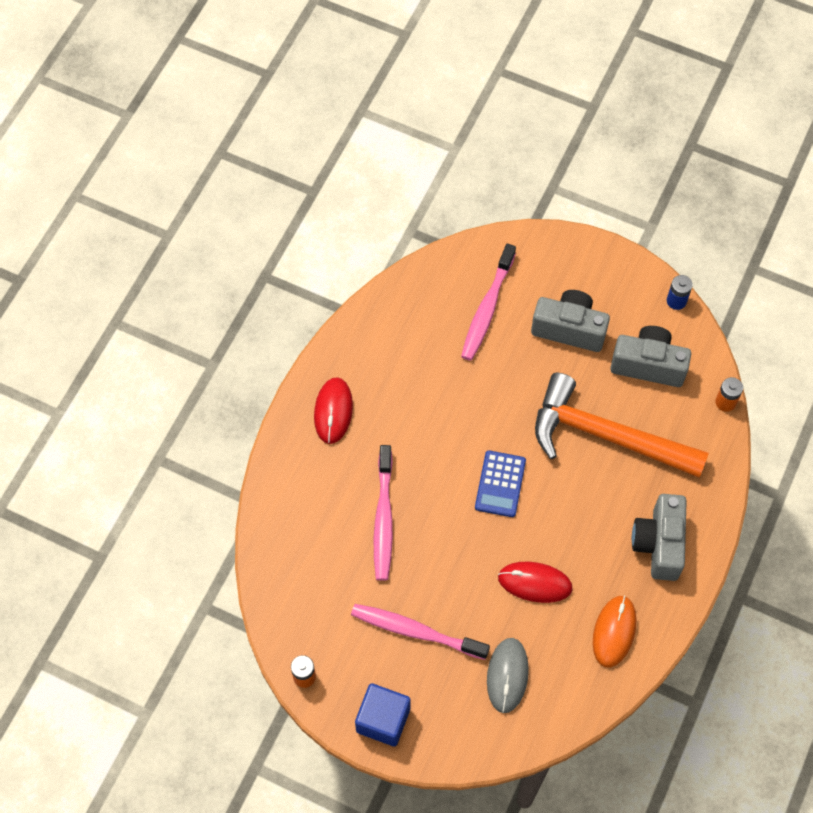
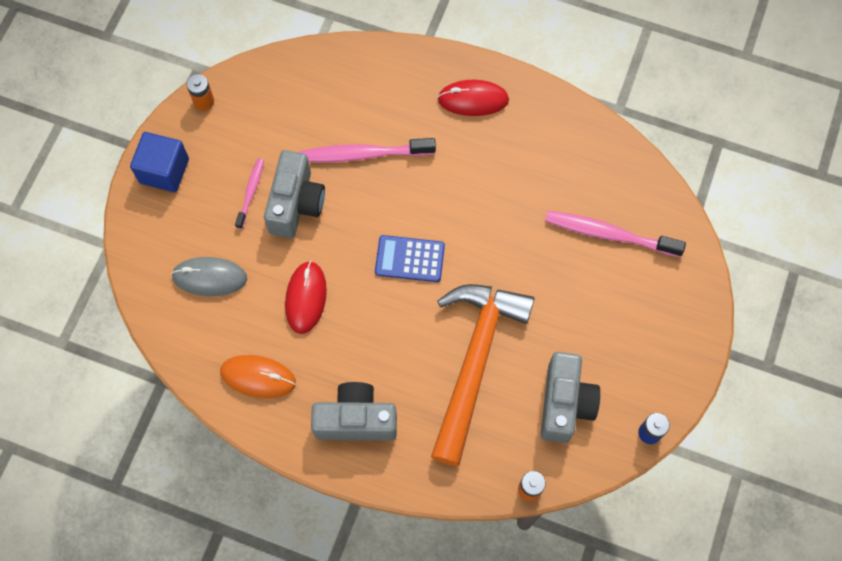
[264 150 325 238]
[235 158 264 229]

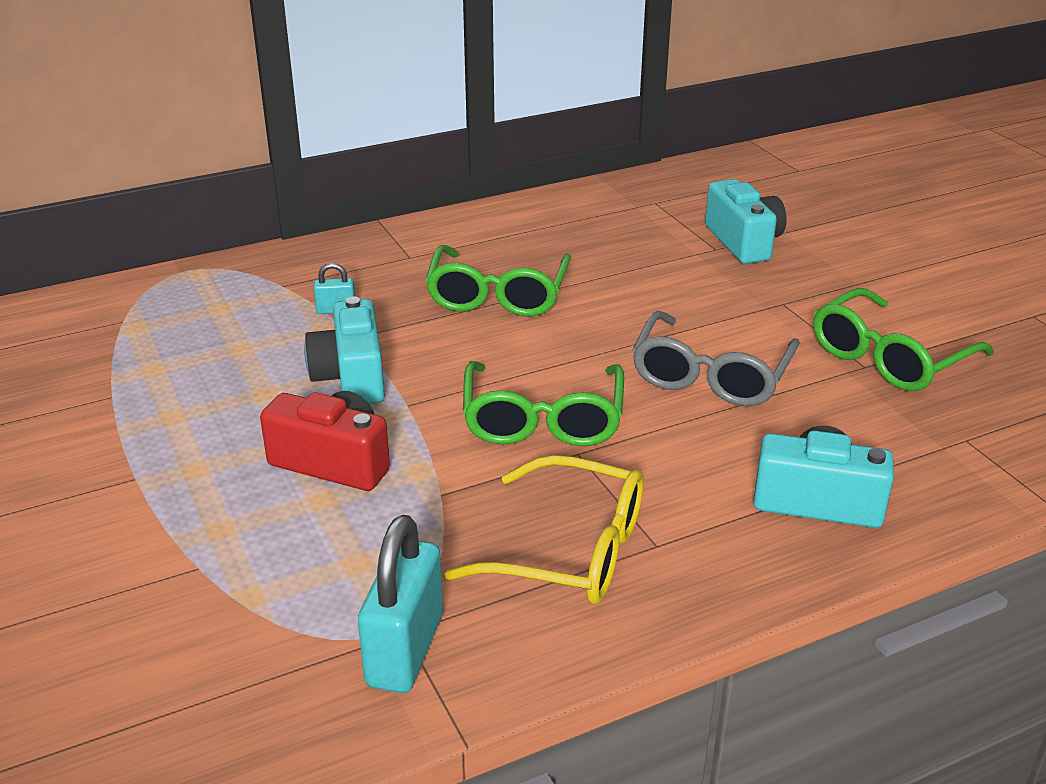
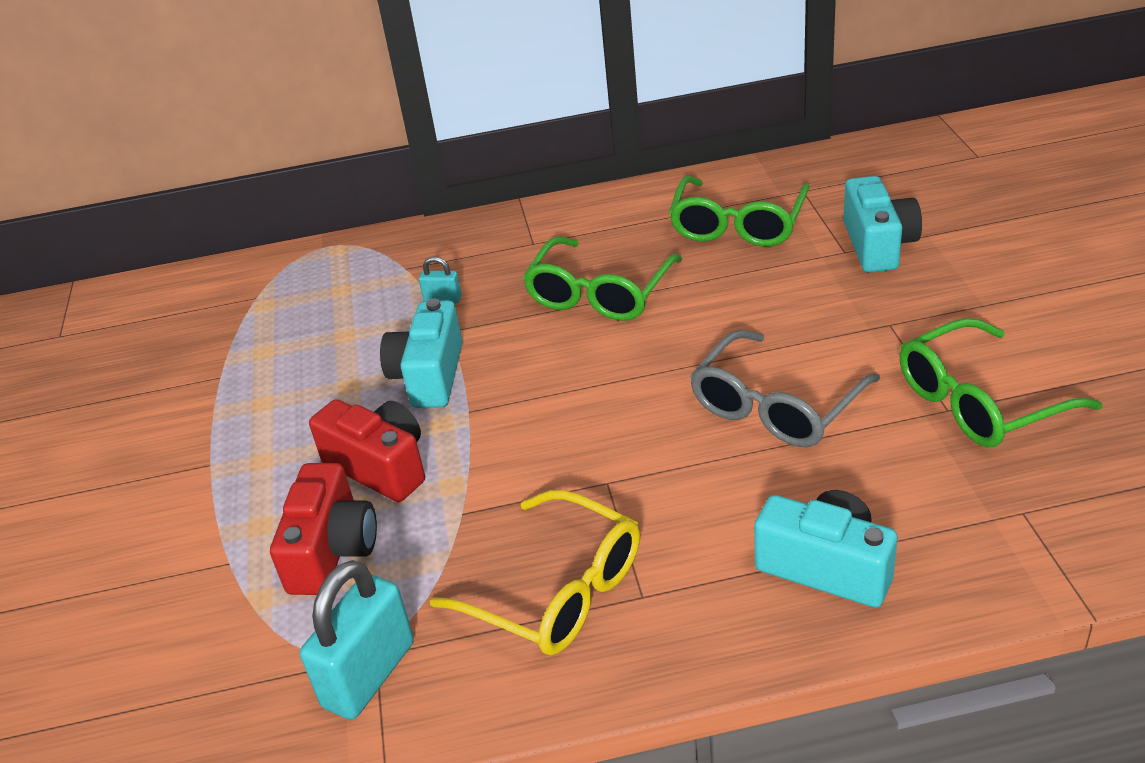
[270 463 377 595]
[669 176 810 247]

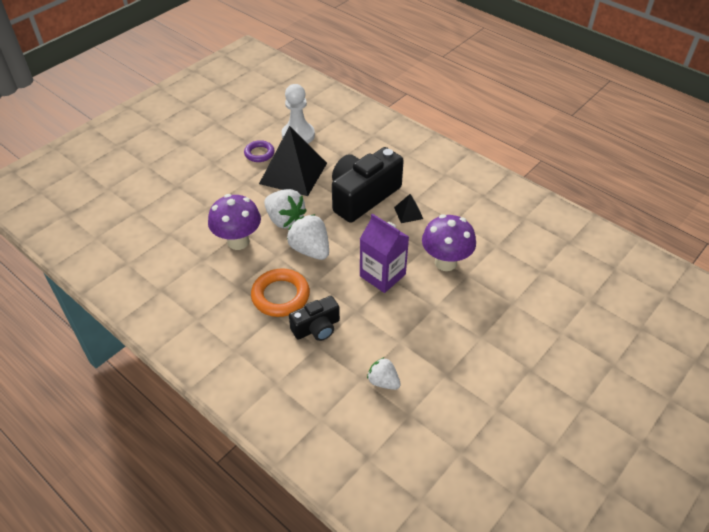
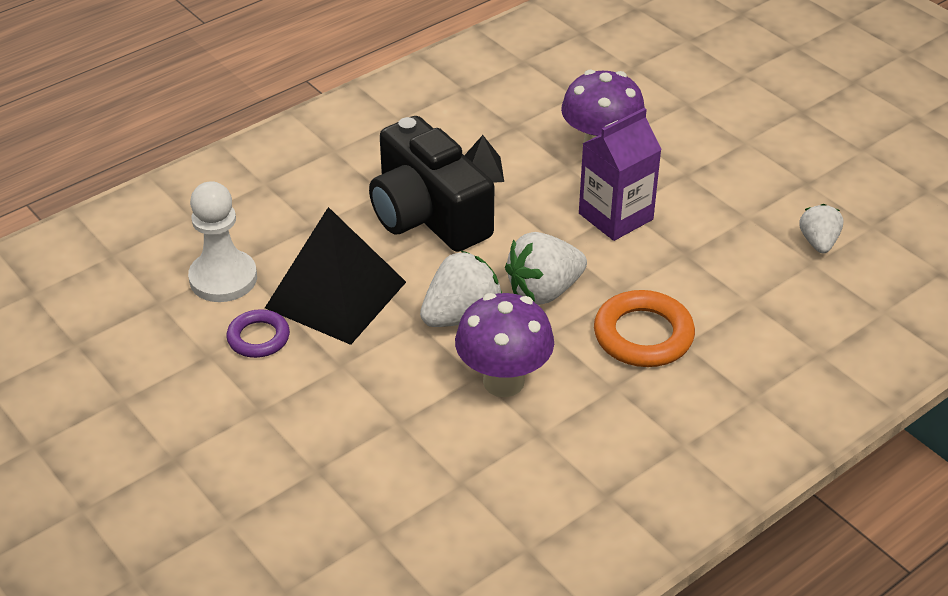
[289 296 340 341] (first image)
[799 204 843 253]

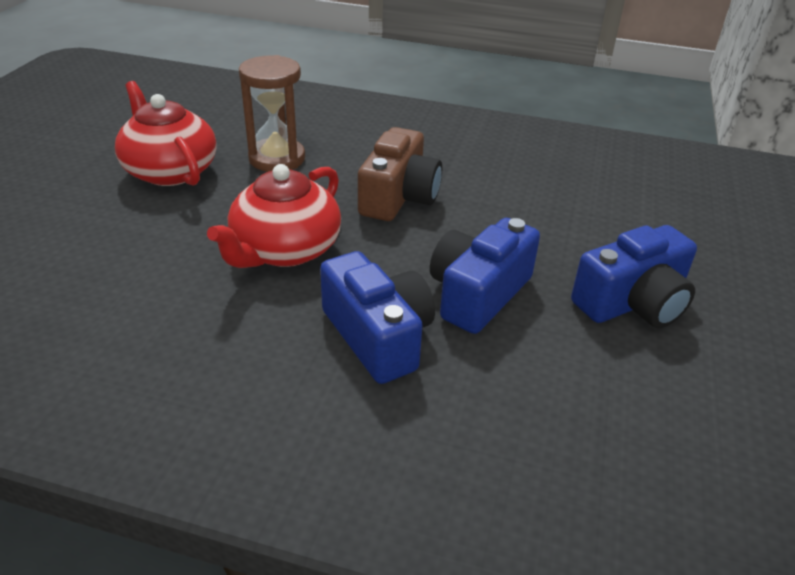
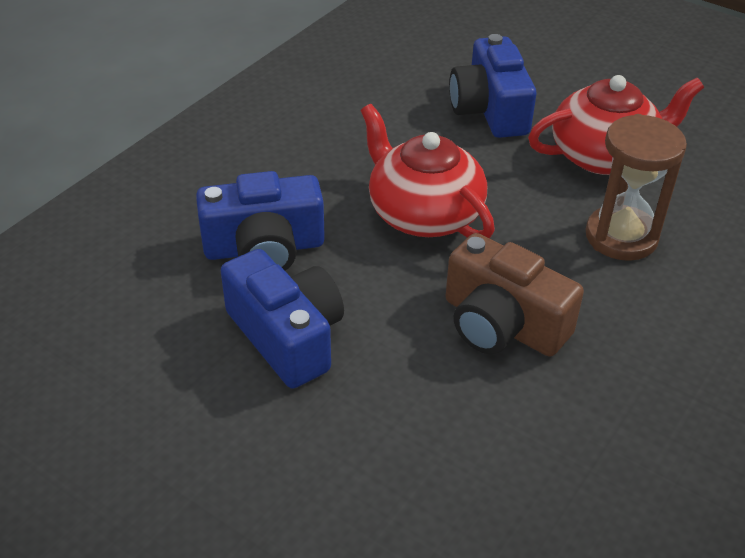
[449 34 536 138]

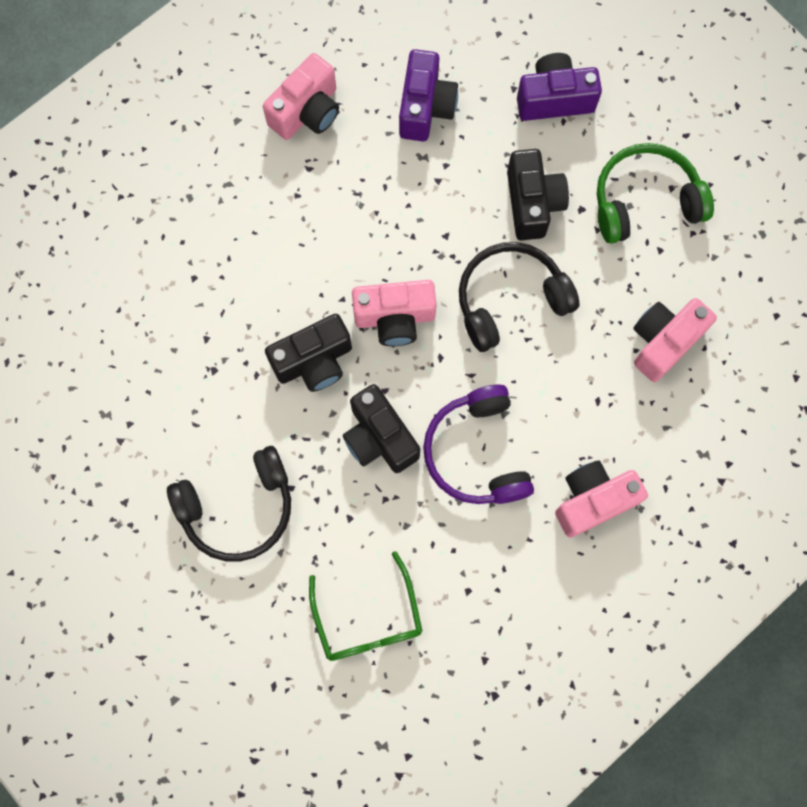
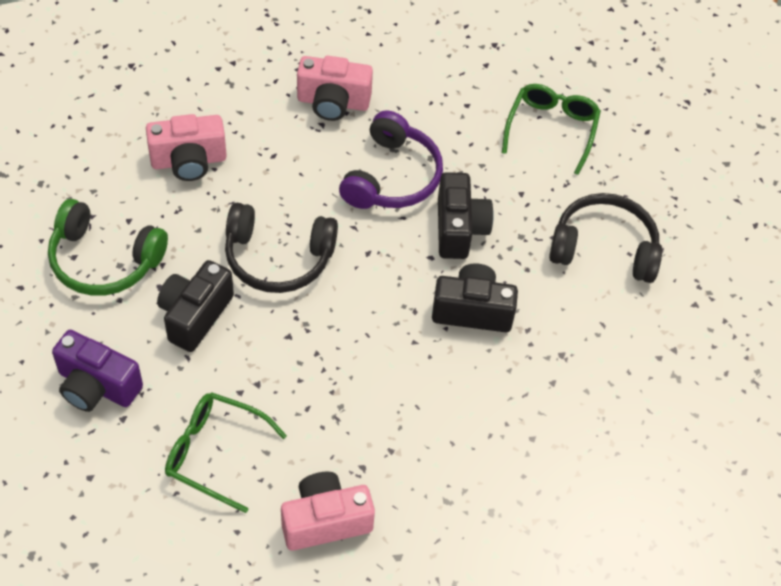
[352 280 437 346] (first image)
[165 392 287 513]

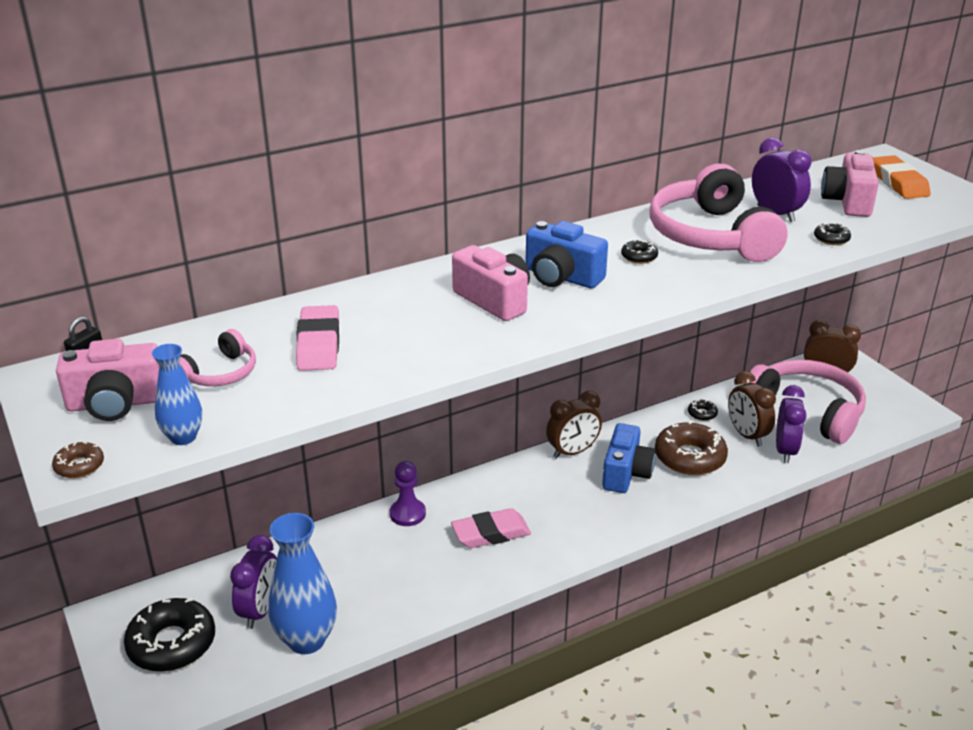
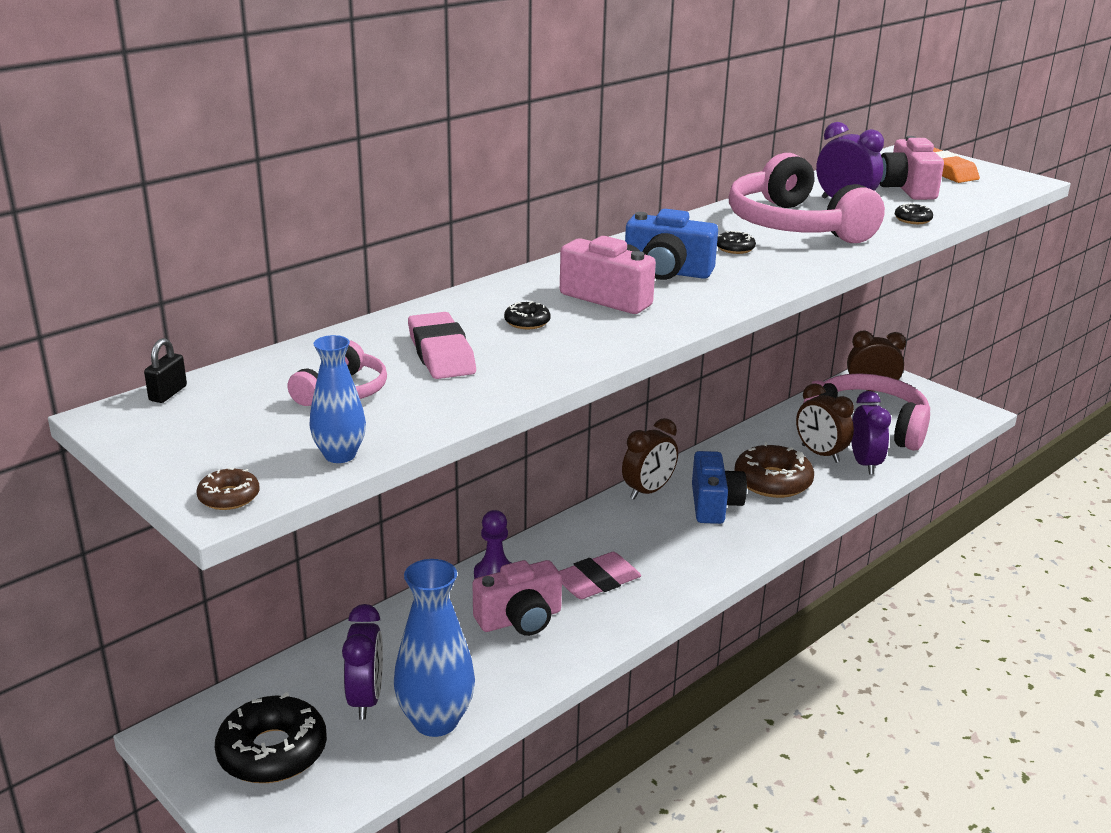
[472 560 562 636]
[504 301 551 329]

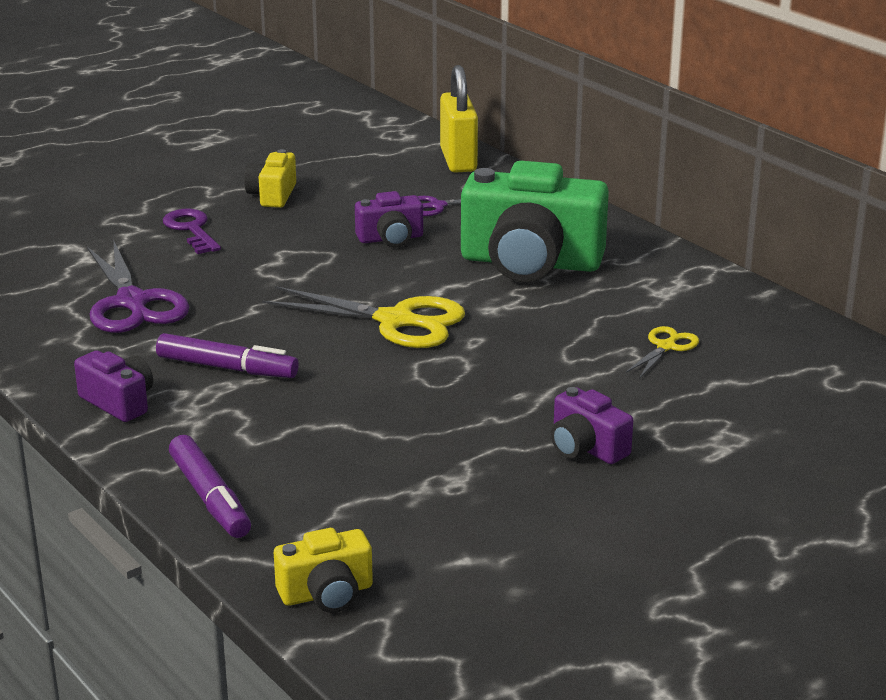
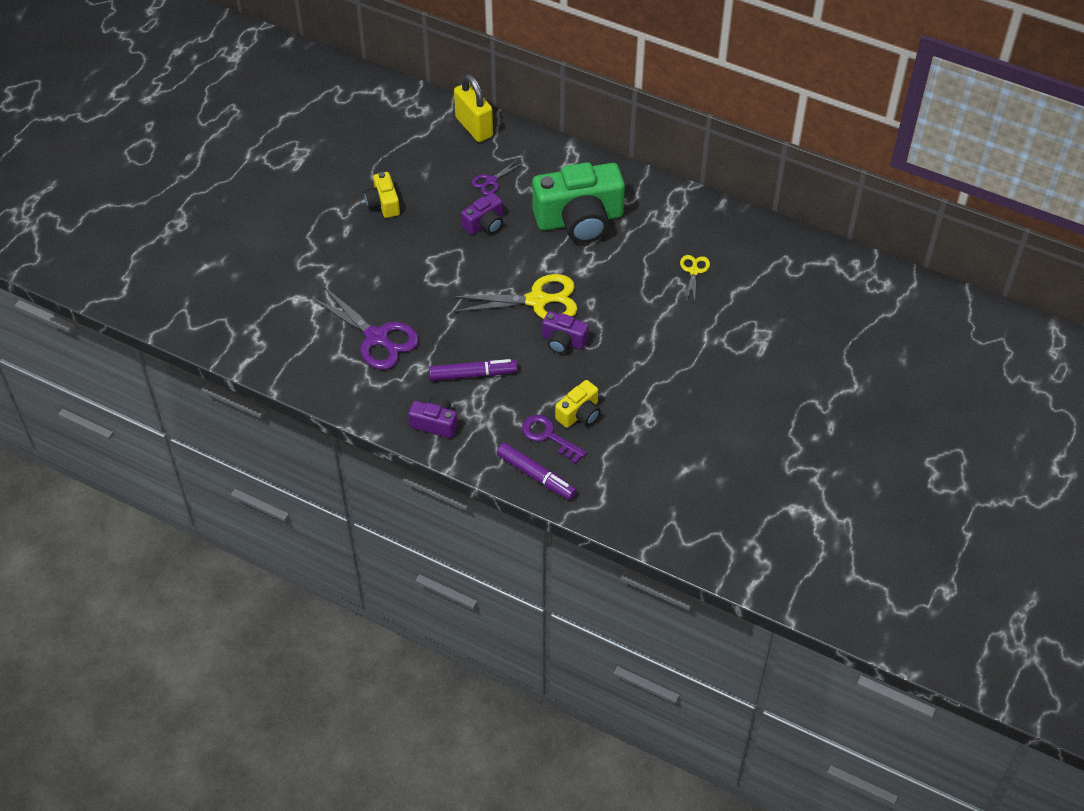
[522 415 587 464]
[555 380 600 428]
[542 311 589 354]

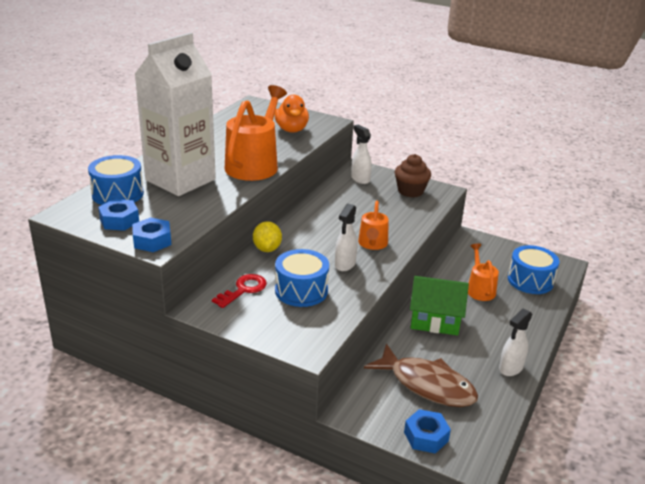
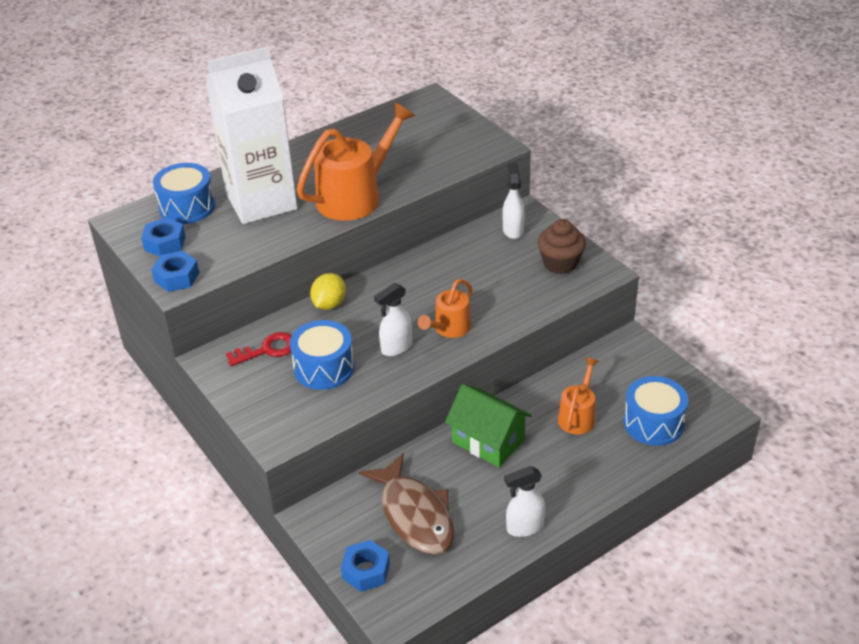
[274 95 309 133] (first image)

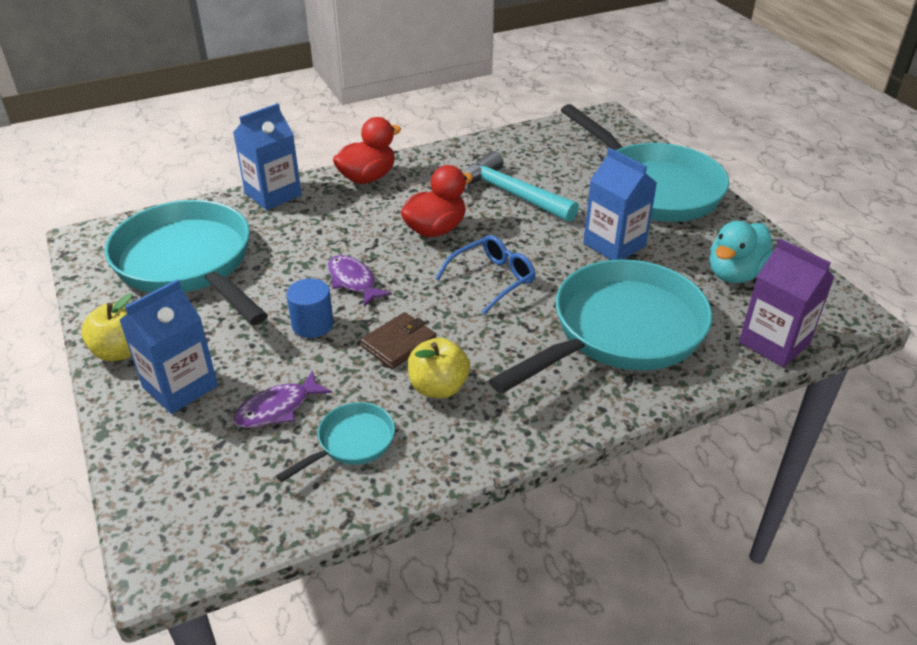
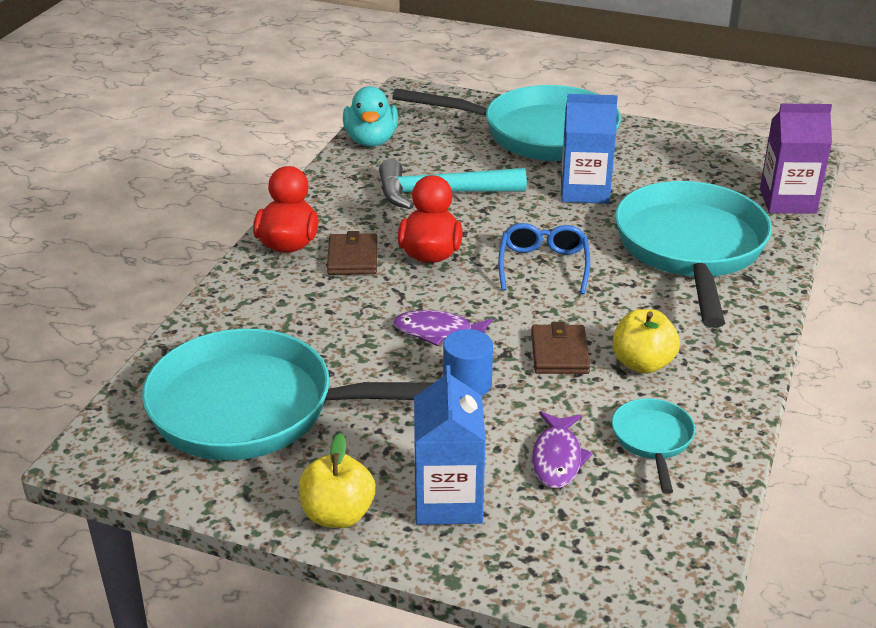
[233 103 302 210] (first image)
[327 231 377 275]
[343 86 398 147]

